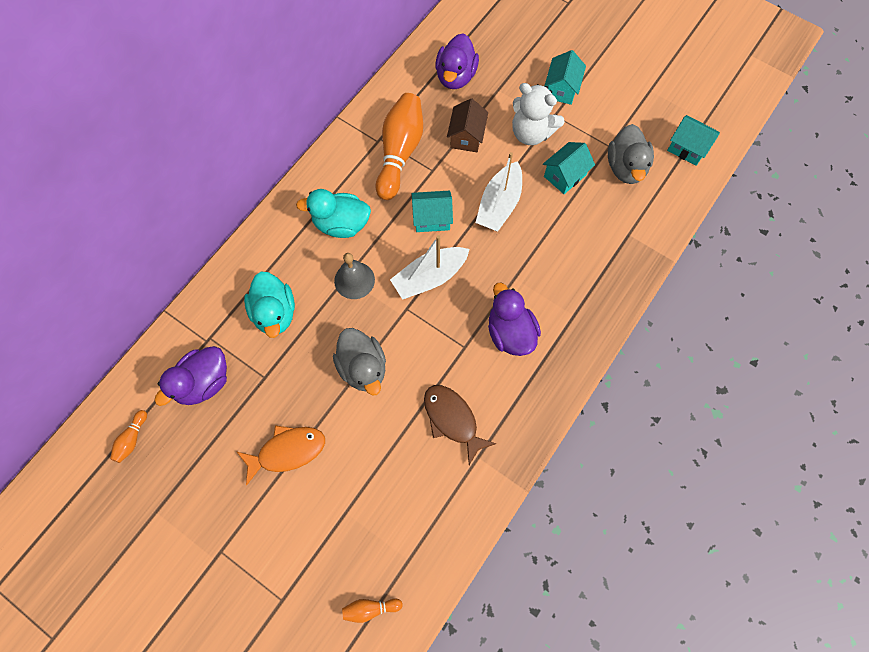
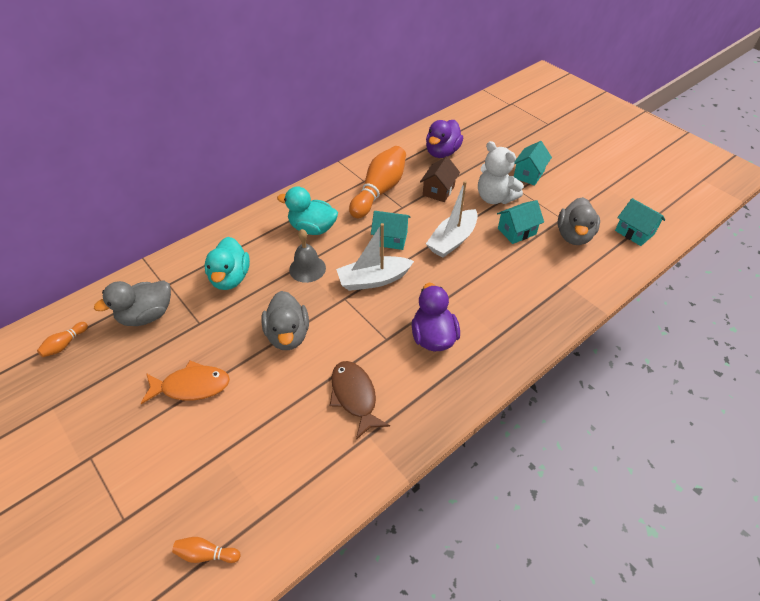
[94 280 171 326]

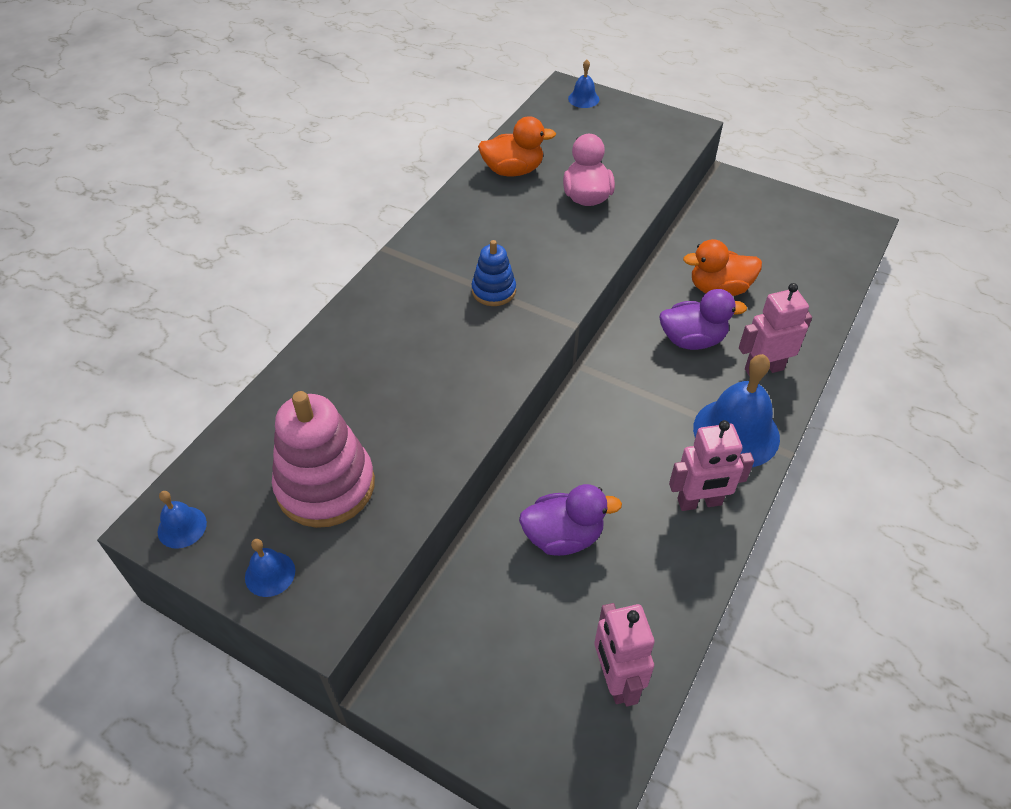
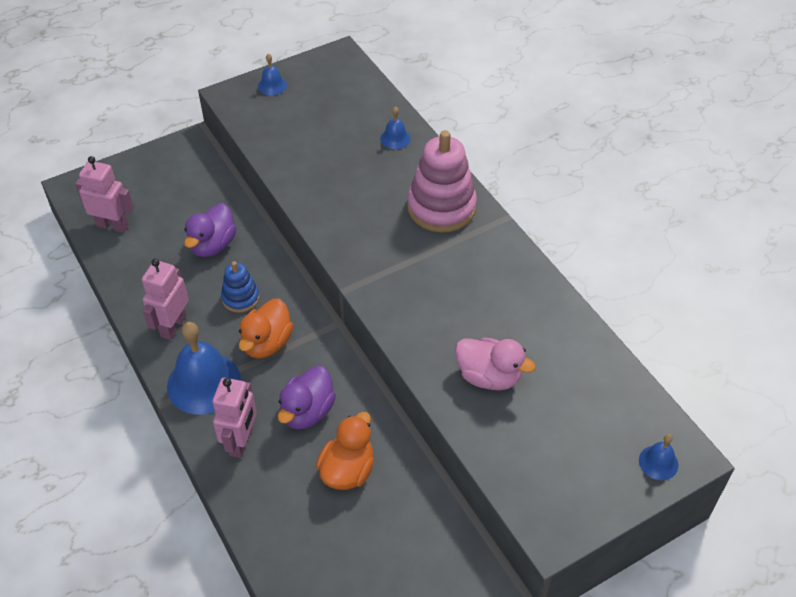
[380 106 411 149]
[407 130 477 233]
[221 261 259 313]
[239 299 293 358]

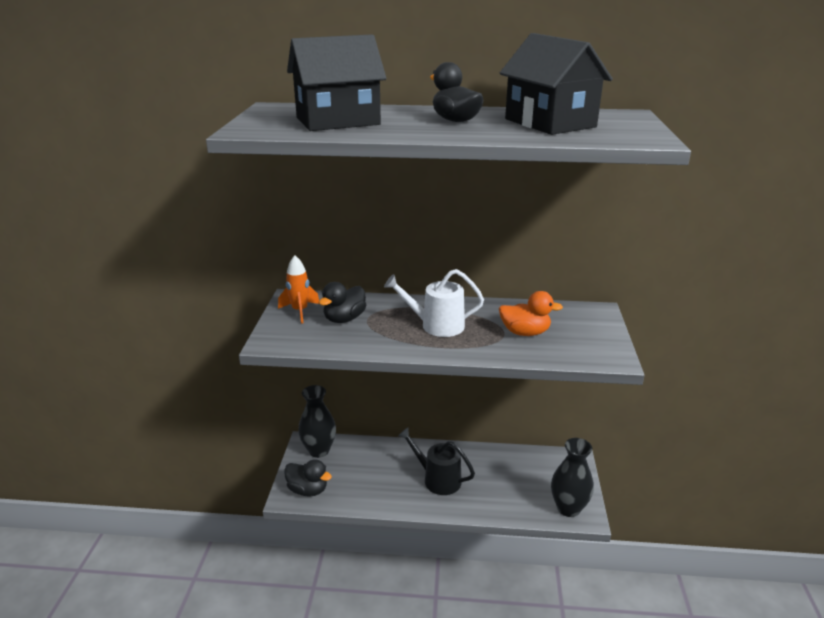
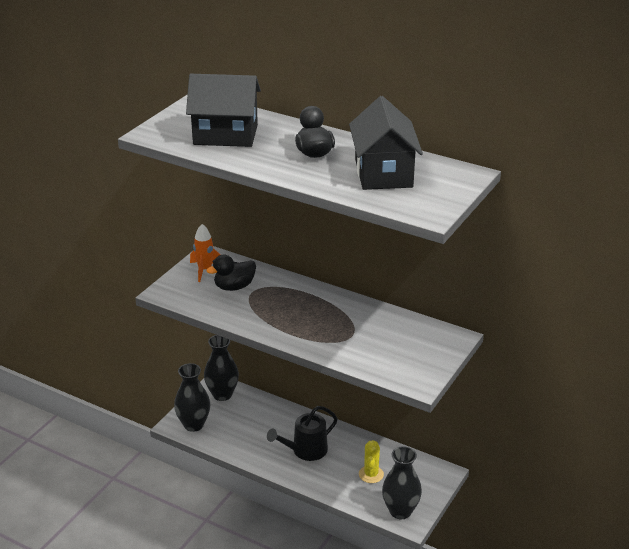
[384 269 484 337] (first image)
[499 291 563 336] (first image)
[359 440 384 483]
[174 363 210 432]
[267 406 338 461]

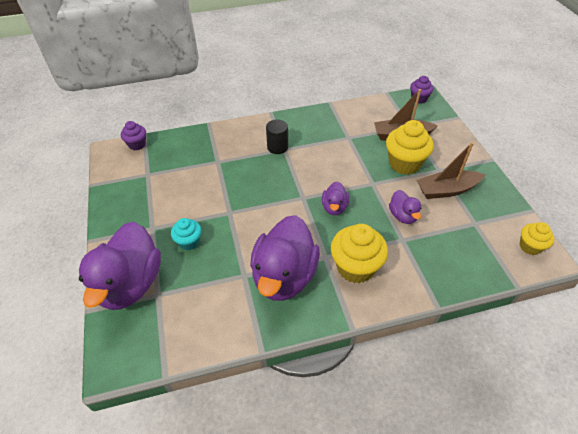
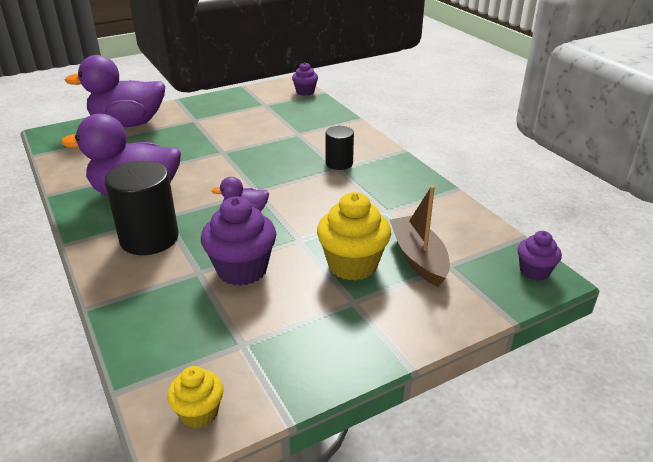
[171 218 201 250] (first image)
[417 142 485 199] (first image)
[105 161 179 255]
[201 197 276 286]

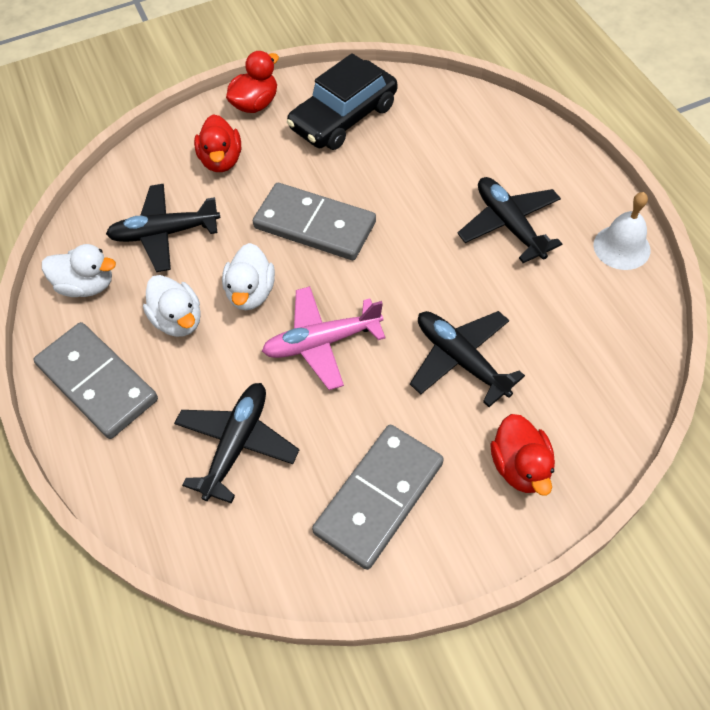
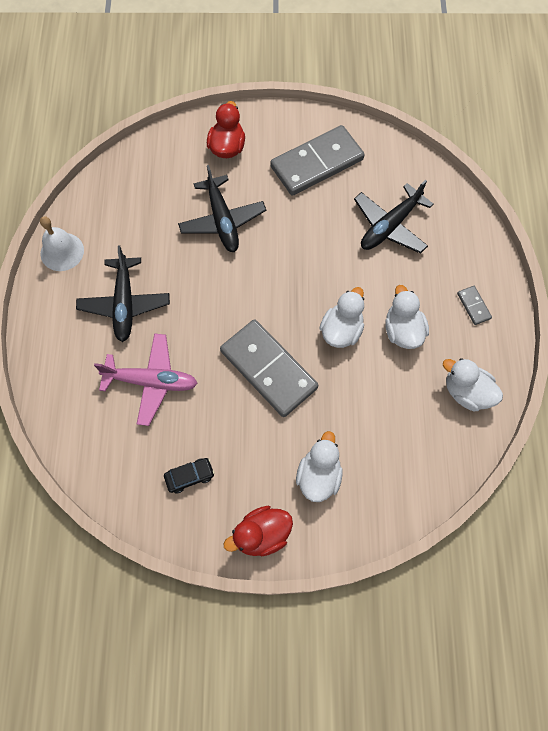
[106 184 221 272] (first image)
[94 333 198 426]
[296 431 343 502]
[457 286 492 325]
[164 458 215 493]

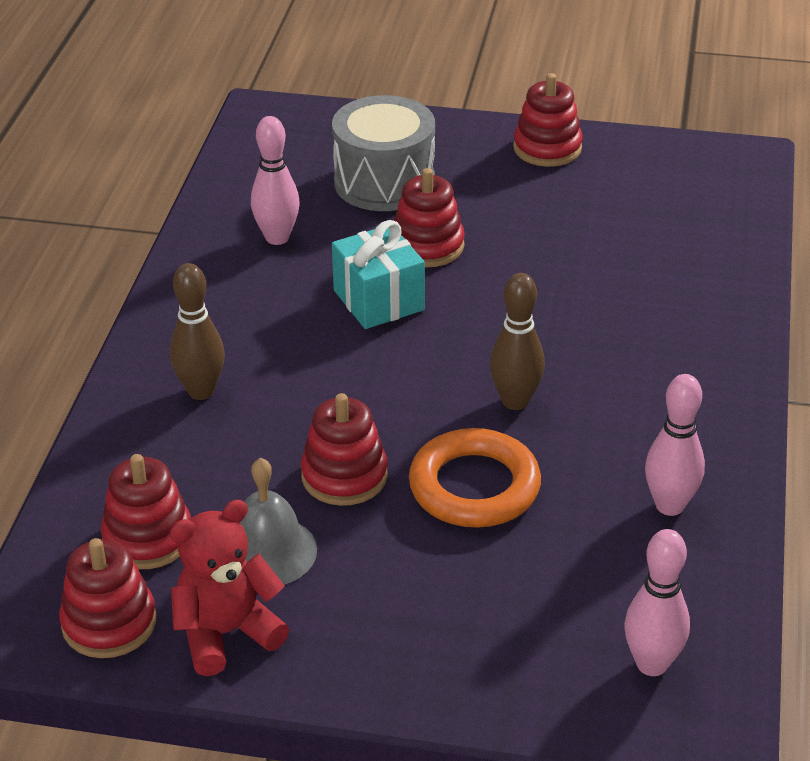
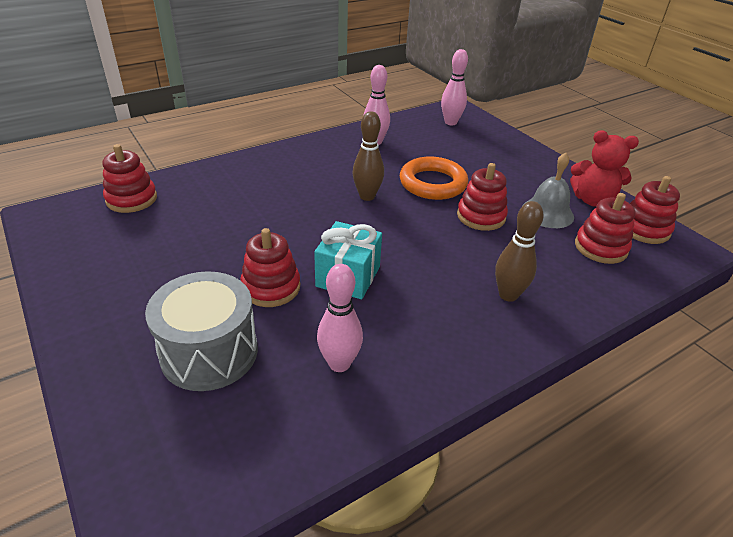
[103 144 157 213]

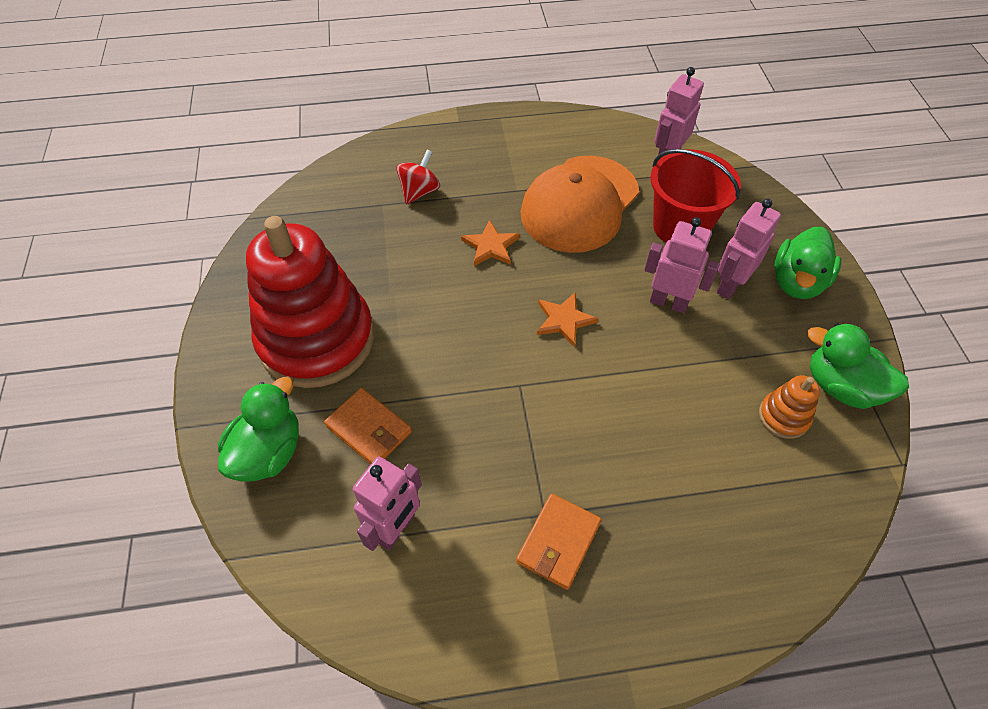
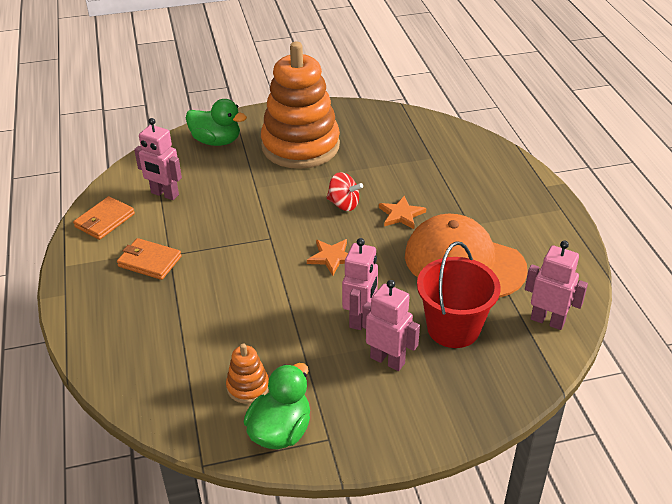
[775 227 841 299] (first image)
[73 196 135 240]
[326 172 363 211]
[261 42 340 169]

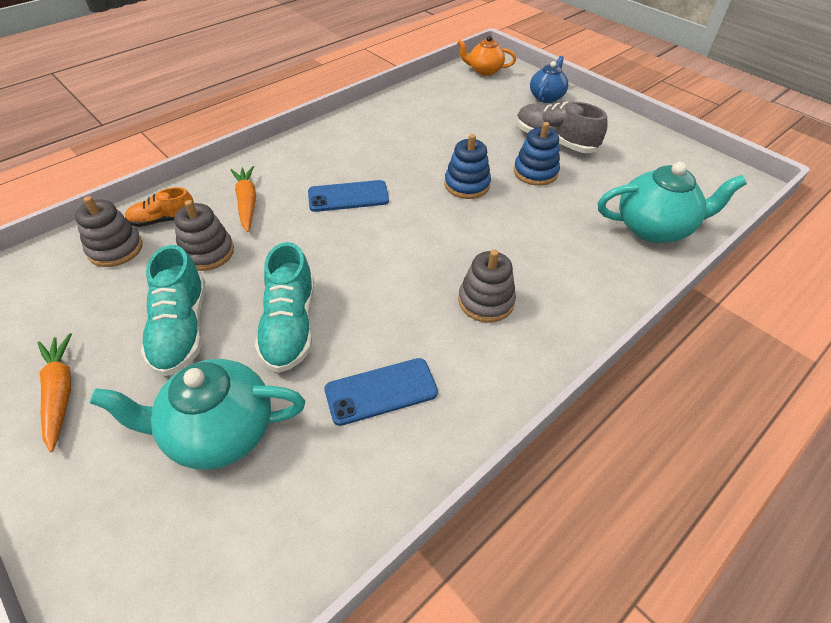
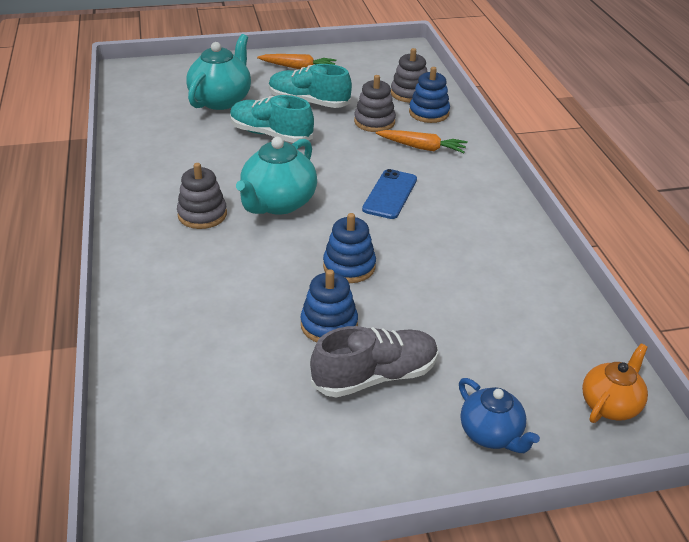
[325 358 438 426] (first image)
[236 137 317 215]
[409 67 450 123]

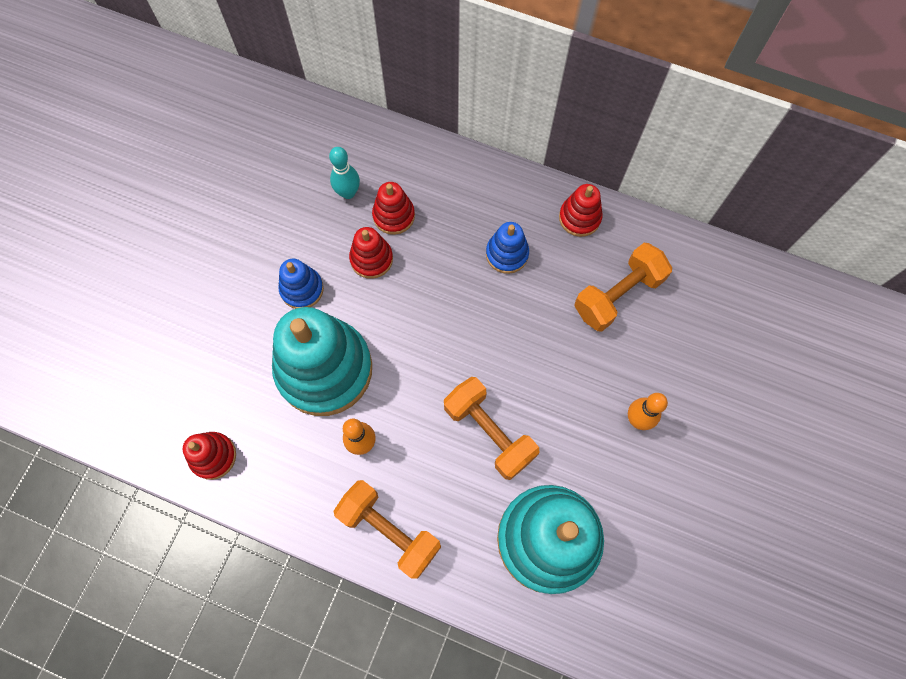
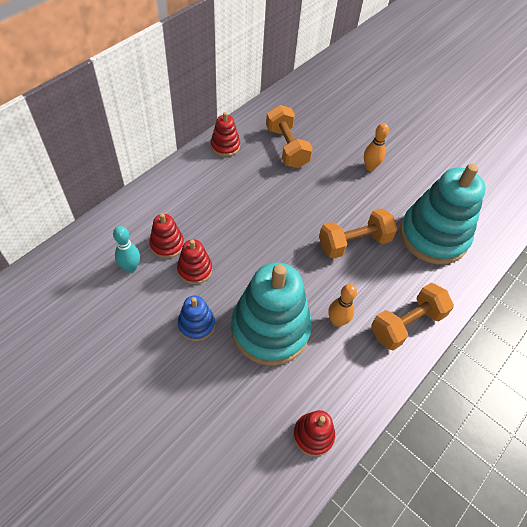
[486 222 529 274] (first image)

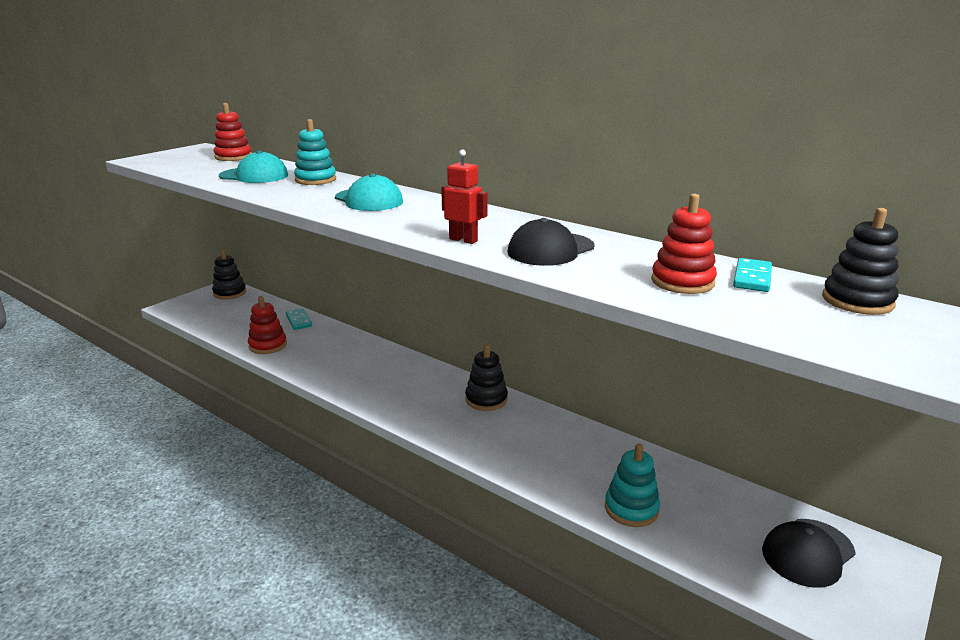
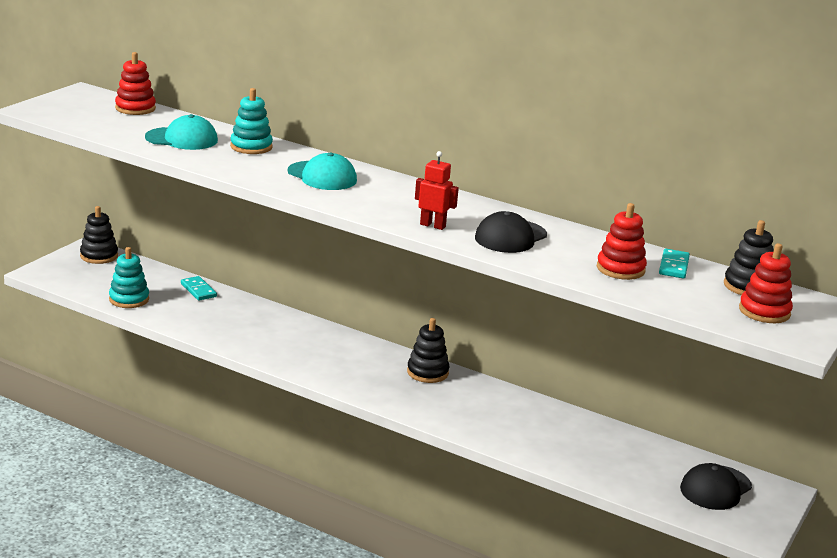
[739 243 793 323]
[109 247 149 308]

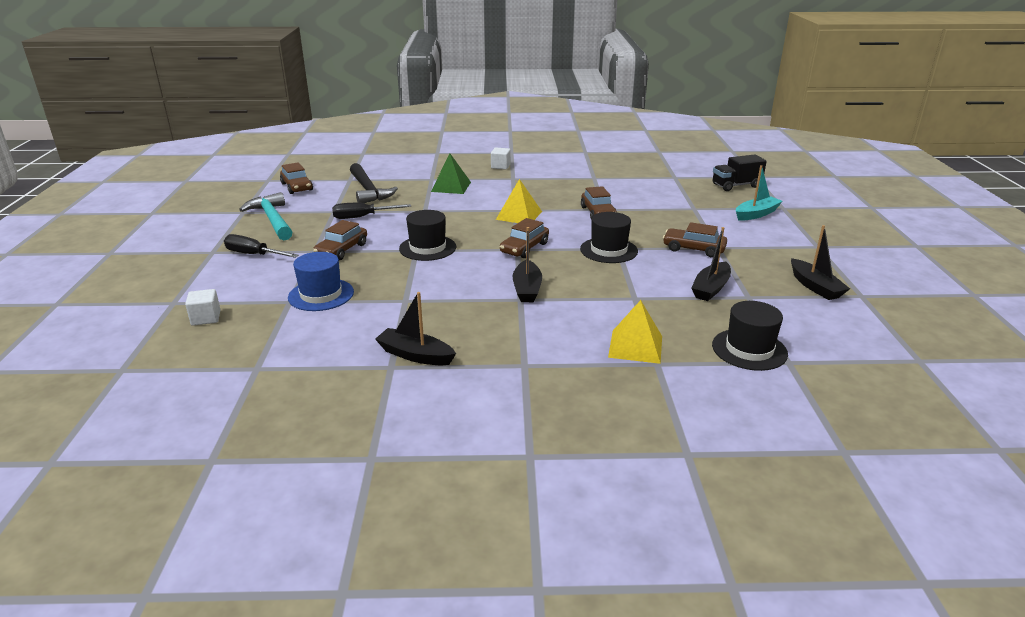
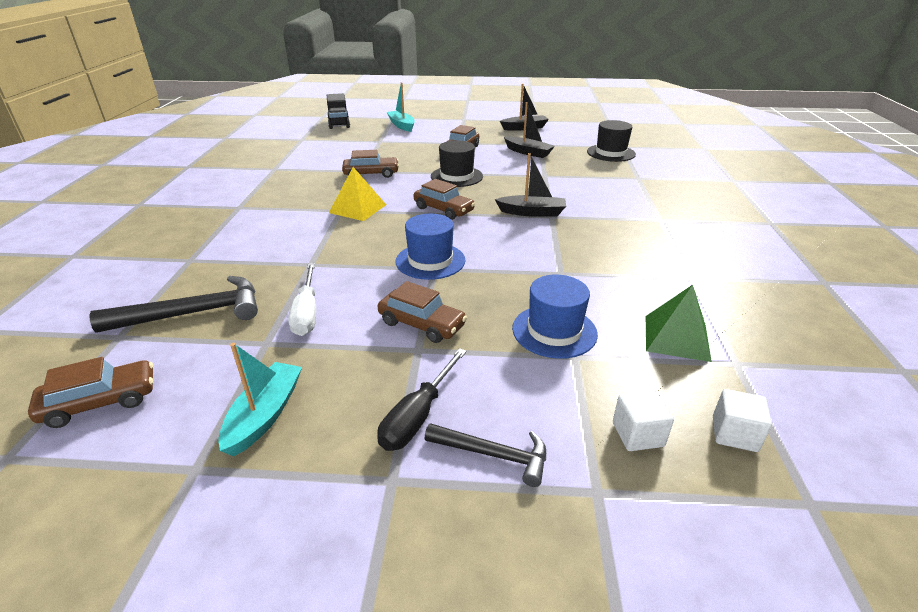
[375 292 456 365] (first image)
[608 300 662 364] (first image)
[424 423 546 487]
[646 285 712 362]
[713 389 772 452]
[218 343 302 456]
[288 263 316 336]
[395 214 465 280]

